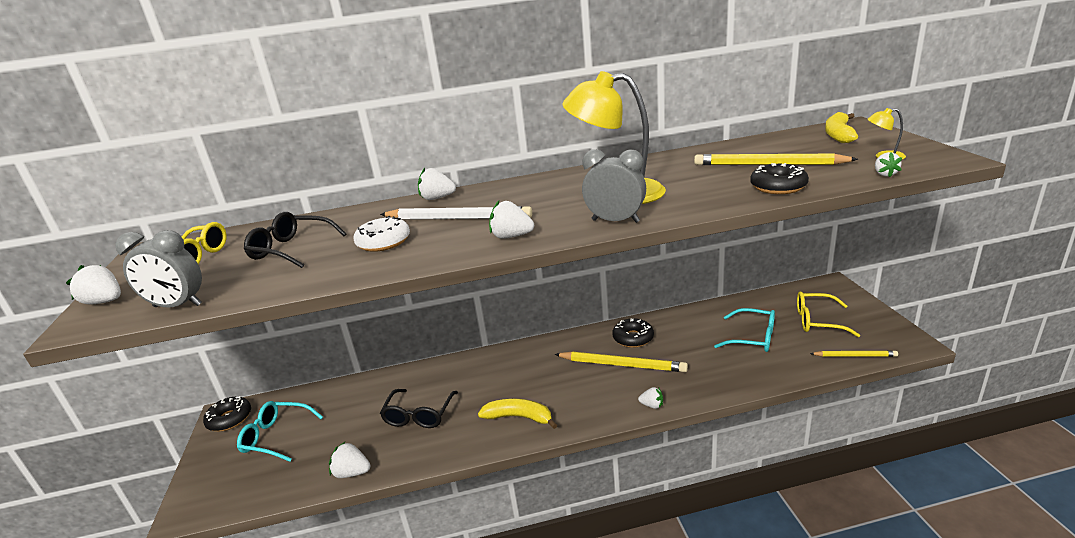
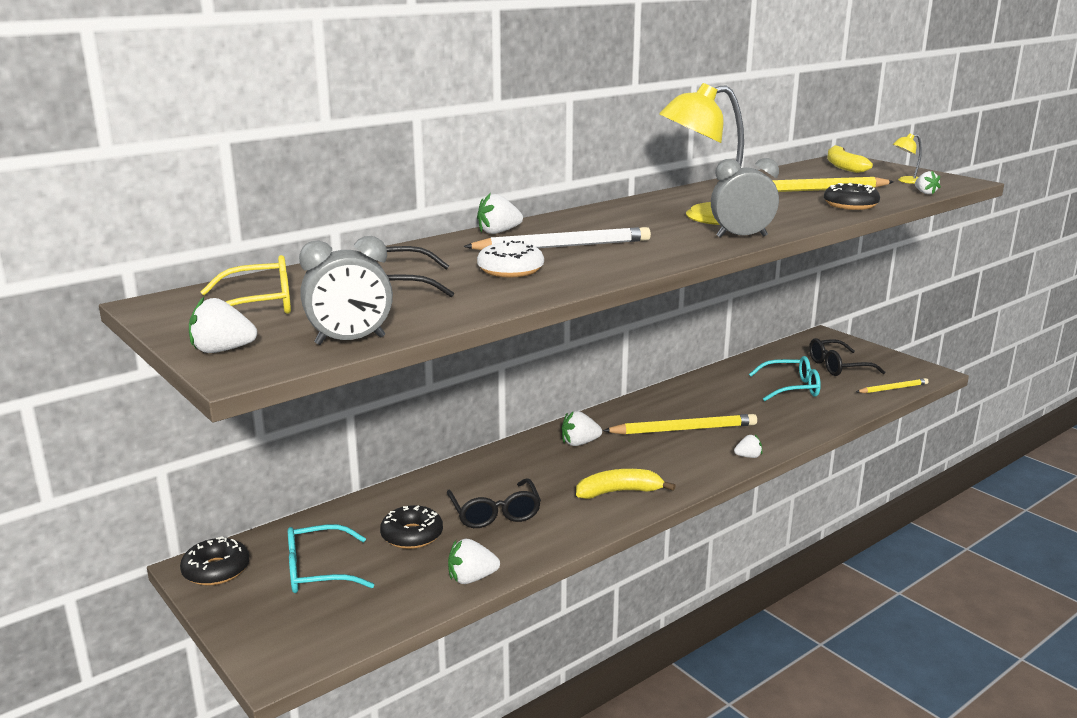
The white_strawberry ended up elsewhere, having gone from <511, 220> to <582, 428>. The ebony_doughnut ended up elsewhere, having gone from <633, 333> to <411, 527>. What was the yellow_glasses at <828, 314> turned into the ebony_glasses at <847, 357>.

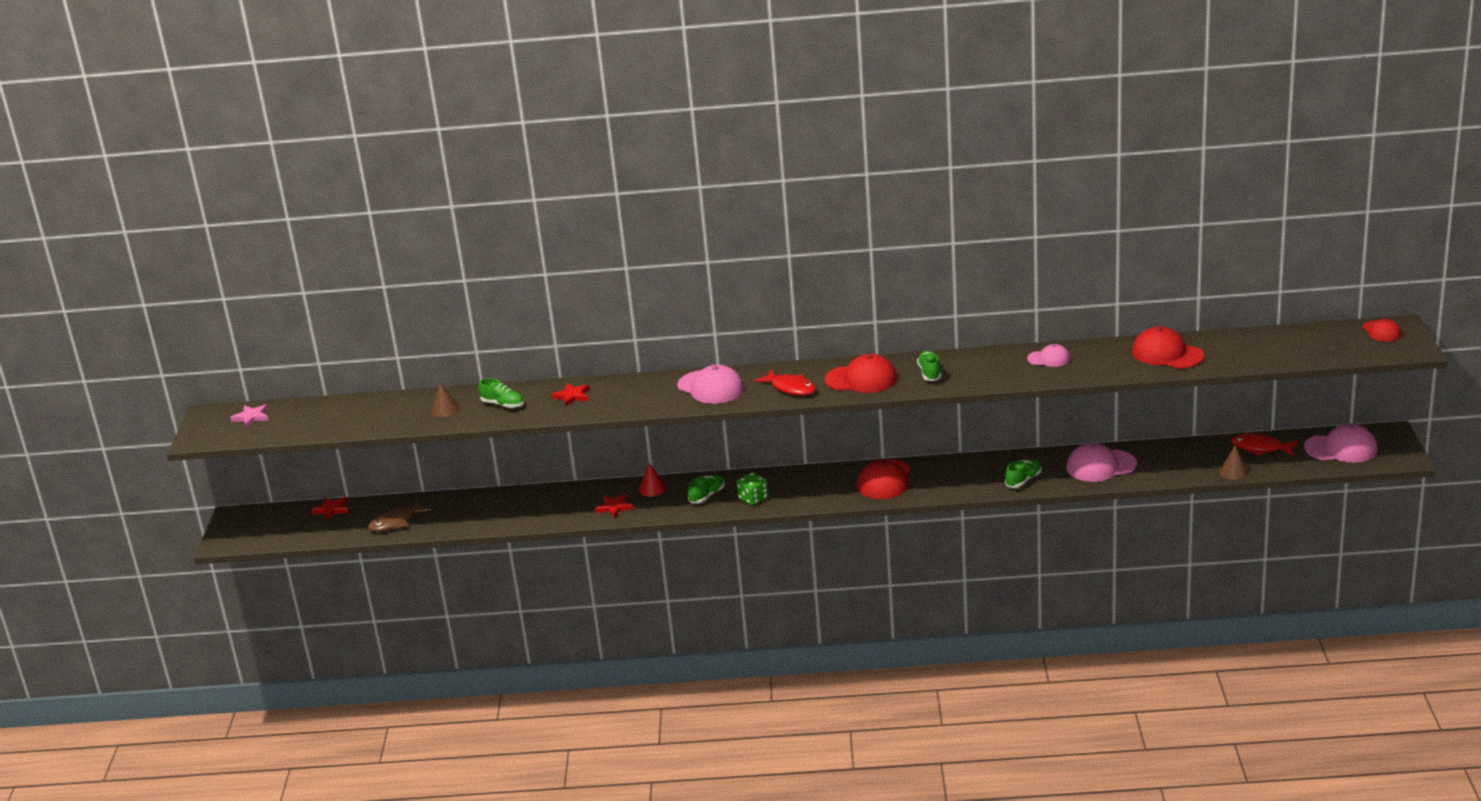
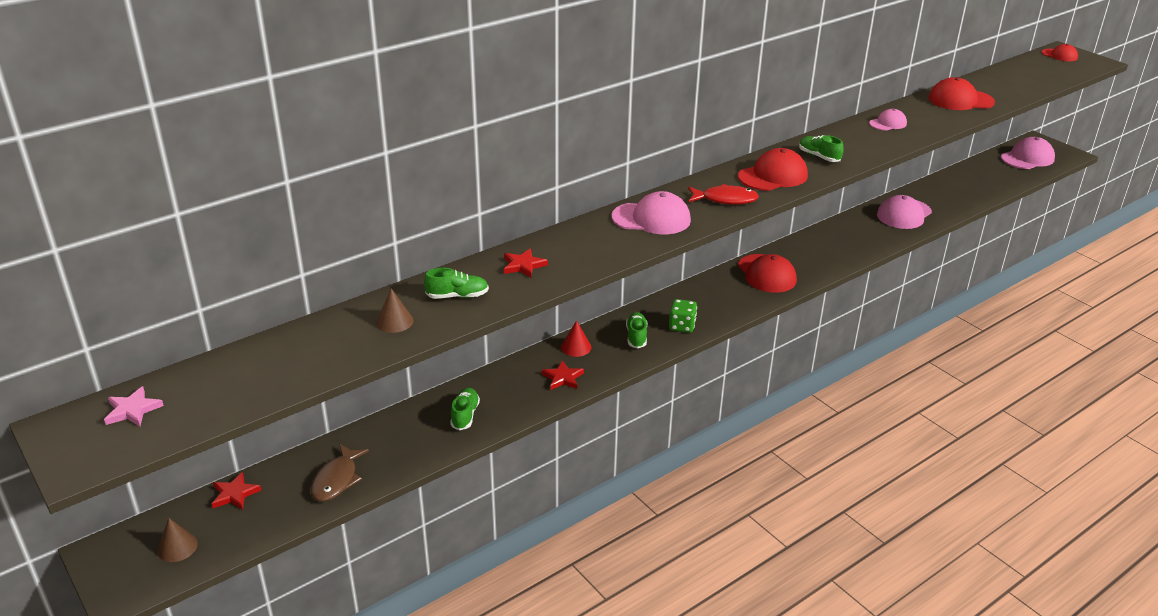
The second view lost the red_fish at <1264, 444>. The green_shoe ended up elsewhere, having gone from <1023, 473> to <465, 409>. The dark_brown_cone ended up elsewhere, having gone from <1234, 463> to <177, 540>.

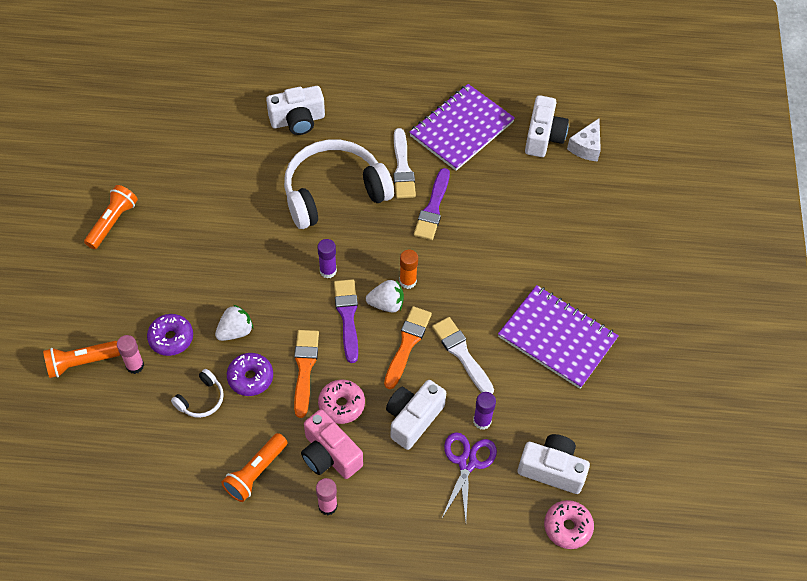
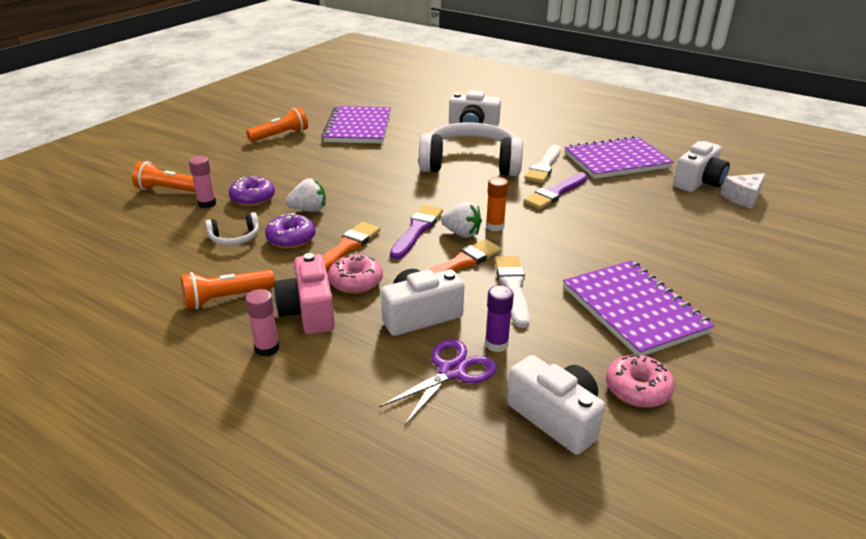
The second view lost the royal_purple_stick_of_glue at <327, 258>. The second view gained the royal_purple_exercise_book at <356, 125>. The rosy_doughnut ended up elsewhere, having gone from <569, 524> to <640, 380>.

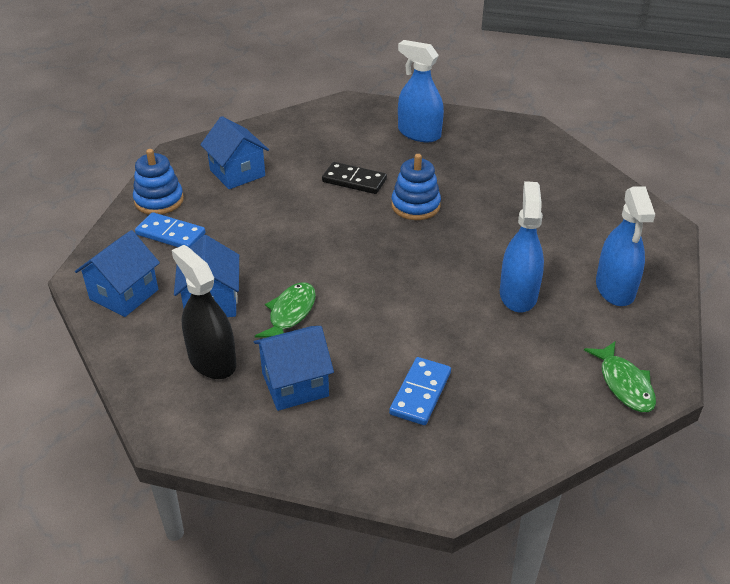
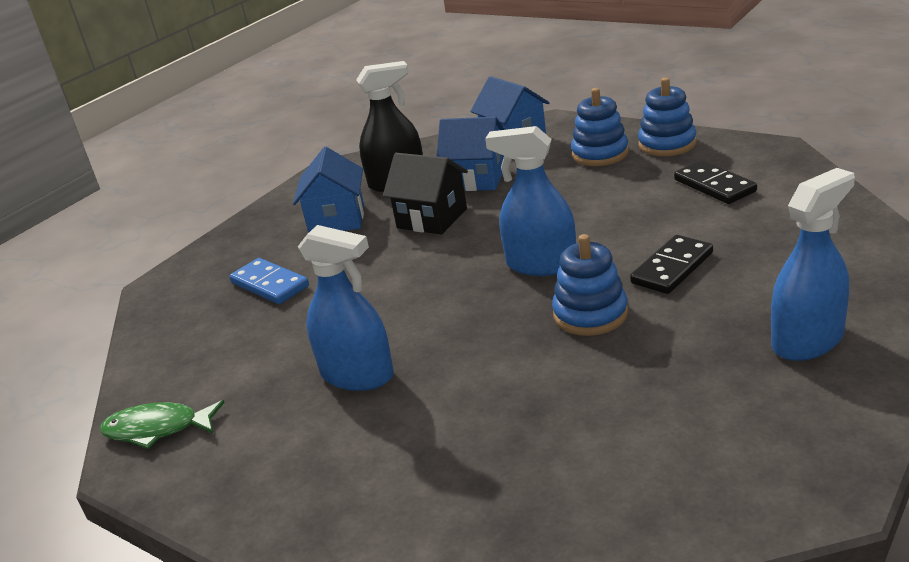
The blue_spray_cleaner ended up elsewhere, having gone from <625, 246> to <530, 201>. Where the blue_domino_piece stood at <170, 230>, the blue_stacking_rings came to stand at <600, 127>. Where the blue_cottage stood at <234, 152>, the ebony_domino_piece came to stand at <715, 182>. Where the green_fish stood at <285, 310>, the ebony_cottage came to stand at <425, 194>.

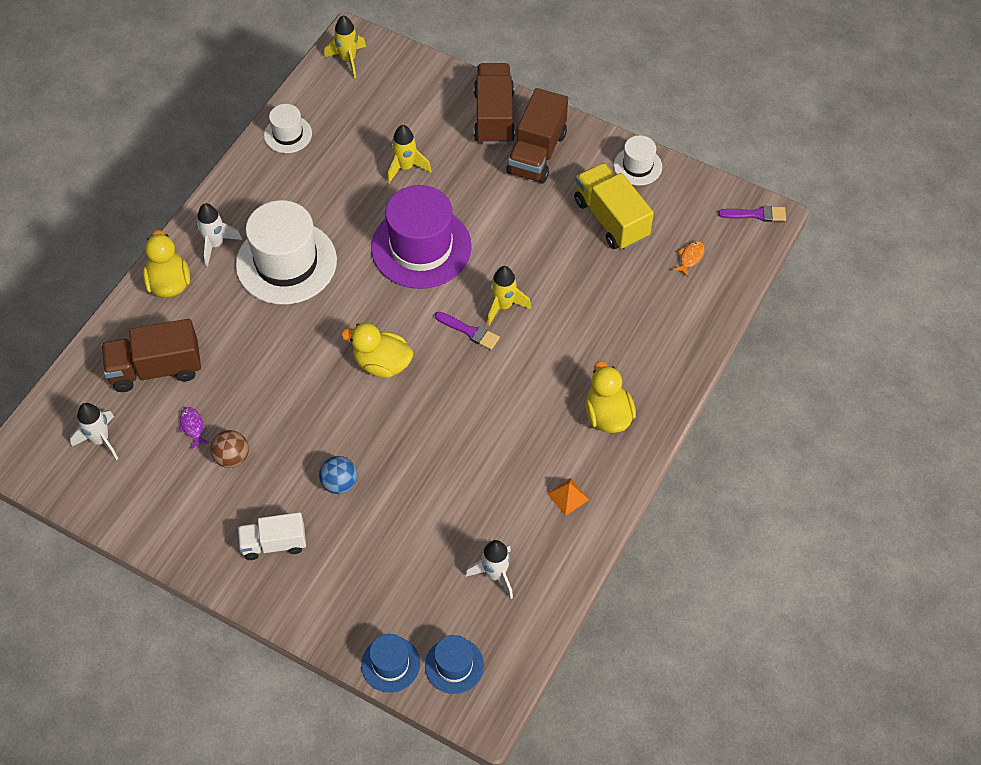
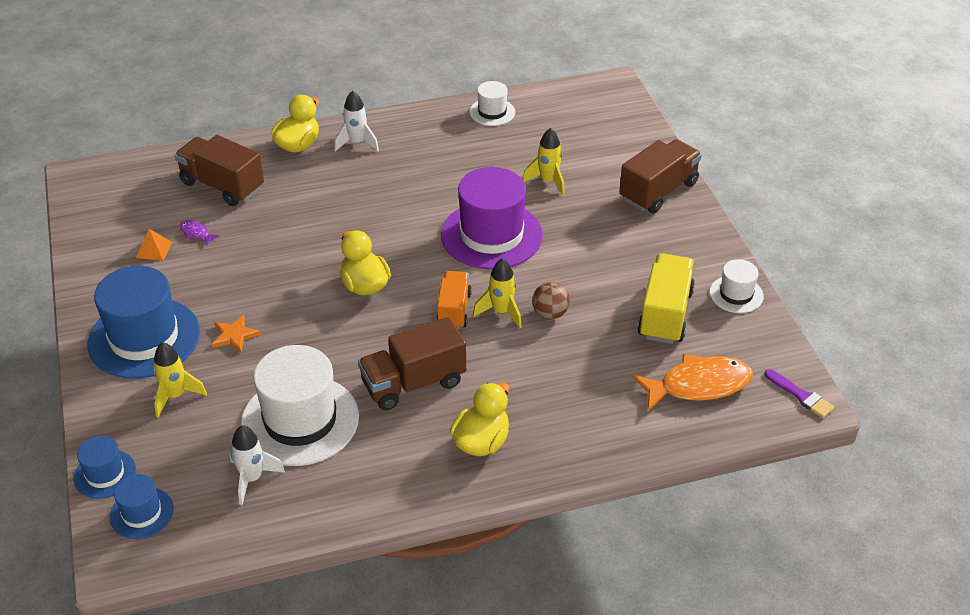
The second view lost the white_spaceship at <94, 431>. The dark_brown_play_ball ended up elsewhere, having gone from <229, 449> to <551, 300>. The white_tall_hat ended up elsewhere, having gone from <286, 252> to <300, 405>. The yellow_spaceship ended up elsewhere, having gone from <345, 46> to <180, 380>. The dark_brown_truck ended up elsewhere, having gone from <537, 135> to <412, 363>. The orange_solid_pyramid ended up elsewhere, having gone from <568, 497> to <154, 245>. Where the white_truck stood at <271, 536>, the blue_tall_hat came to stand at <144, 322>. Where the blue_play_ball stood at <338, 475>, the orange_five-pointed_star came to stand at <236, 334>. Where the royal_purple_brush stood at <467, 331>, the orange_truck came to stand at <454, 300>. The royal_purple_fish at <193, 428> ended up facing another way, 75 degrees counterclockwise from before. The size of the orange_fish at <689, 259> changed by a factor of 2.35.

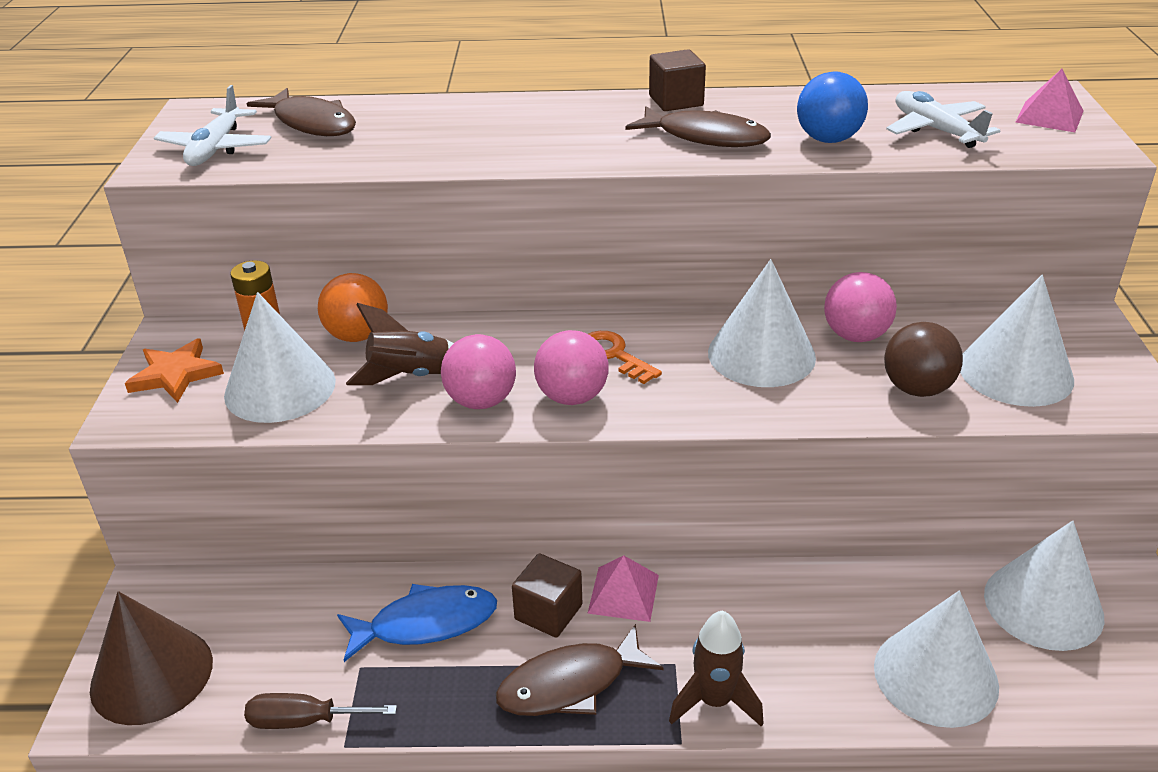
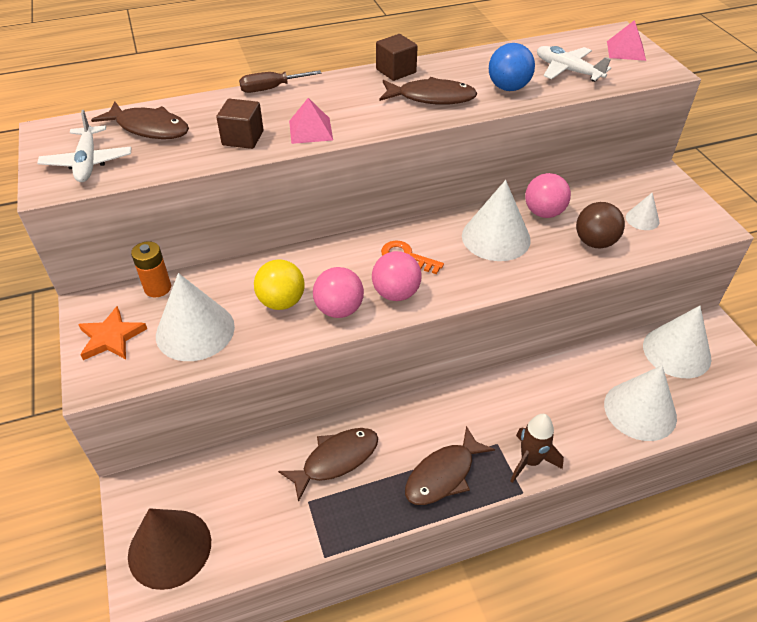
The second view lost the orange_play_ball at <353, 307>. The dark_brown_screwdriver ended up elsewhere, having gone from <320, 711> to <280, 81>. The dark_brown_solid_cube ended up elsewhere, having gone from <547, 595> to <240, 124>. The rosy_solid_pyramid ended up elsewhere, having gone from <623, 588> to <311, 121>. Where the dark_brown_spaceship stood at <400, 344>, the yellow_play_ball came to stand at <279, 284>. What was the blue_fish at <417, 623> turned into the dark_brown_fish at <328, 465>. The size of the white_cone at <1017, 341> changed by a factor of 0.49.

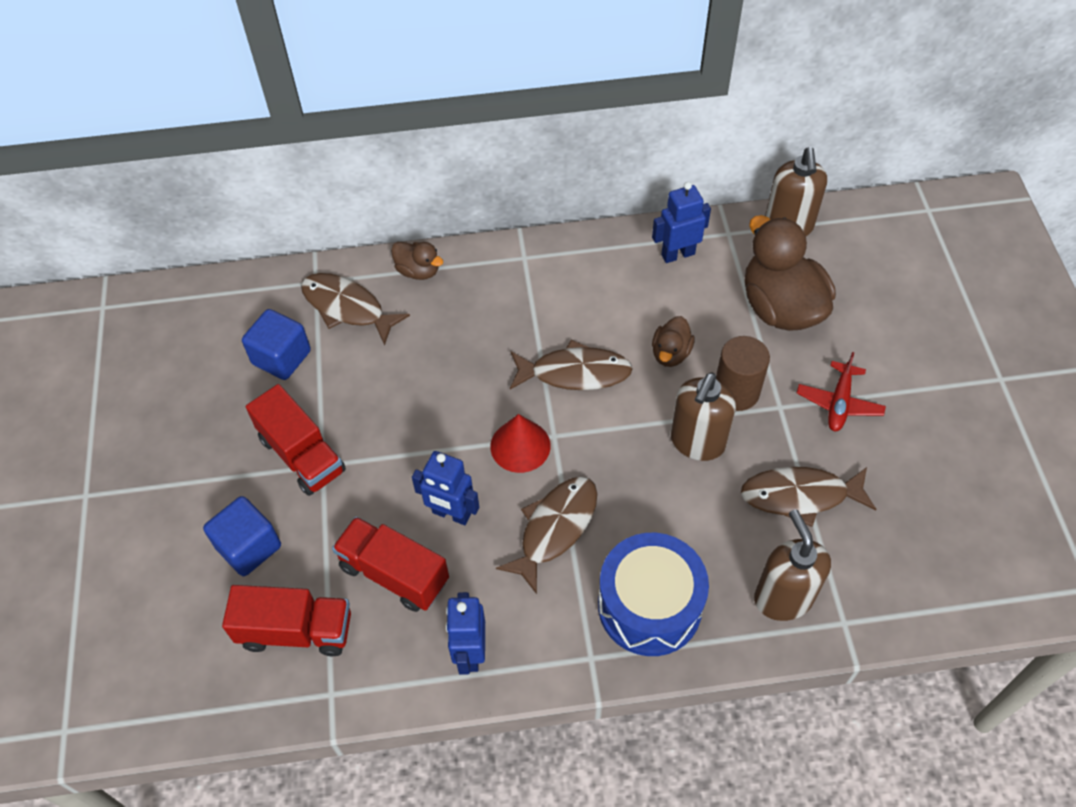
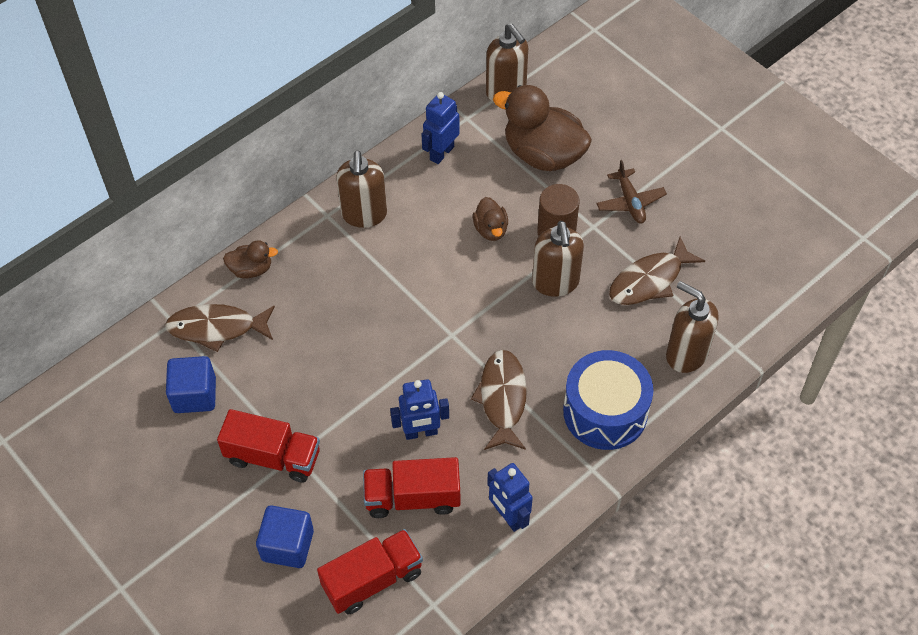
The second view lost the red_cone at <520, 443>. The second view lost the dark_brown_fish at <571, 365>. The second view gained the dark_brown_soap_pump at <361, 189>. What was the red_toy_plane at <841, 391> turned into the dark_brown_toy_plane at <631, 191>.

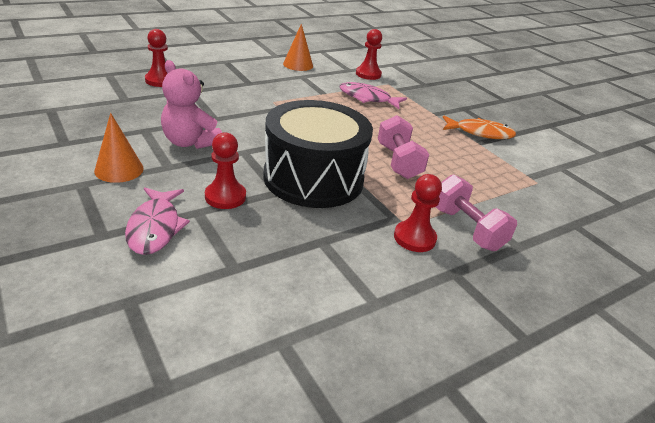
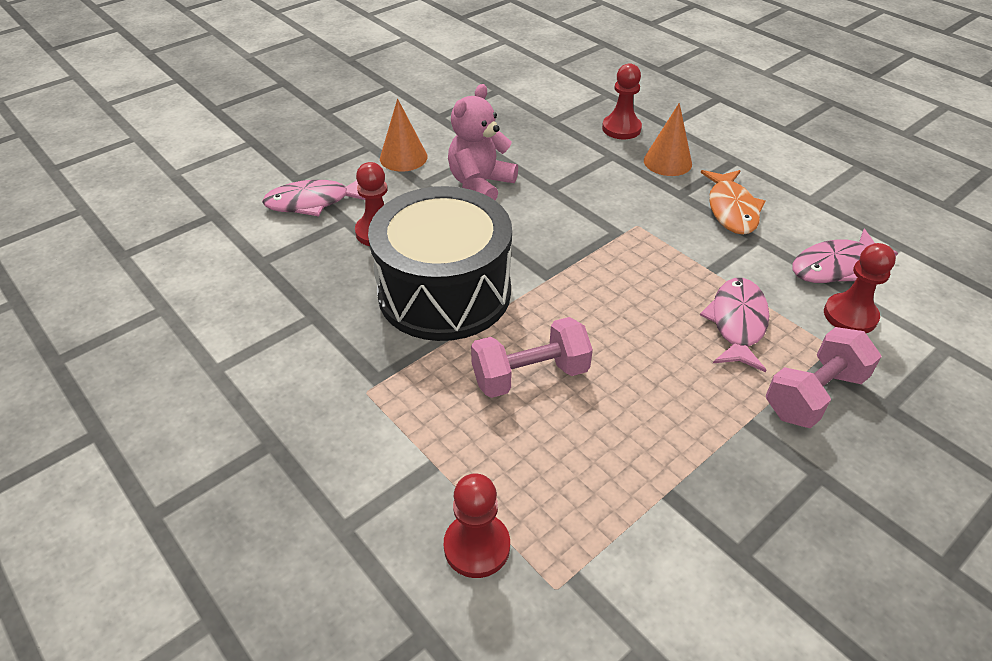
The second view gained the rosy_fish at <845, 255>. The orange_cone ended up elsewhere, having gone from <298, 47> to <668, 139>. The red_chess_pawn ended up elsewhere, having gone from <418, 213> to <477, 526>. The rosy_free_weight ended up elsewhere, having gone from <476, 212> to <824, 377>. The orange_fish ended up elsewhere, having gone from <479, 127> to <733, 202>.

